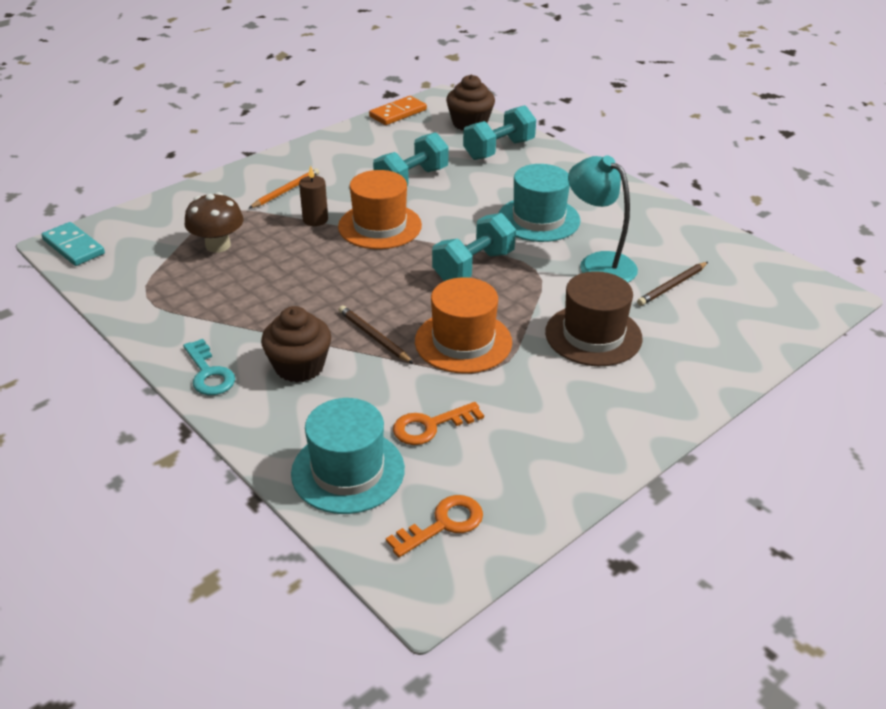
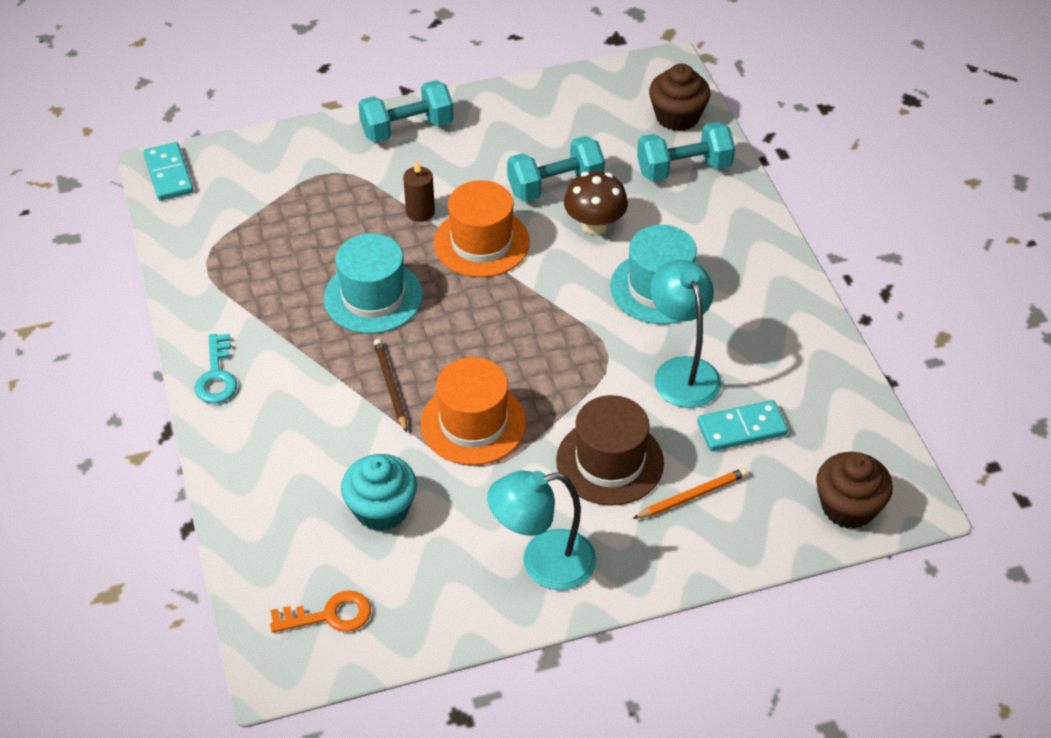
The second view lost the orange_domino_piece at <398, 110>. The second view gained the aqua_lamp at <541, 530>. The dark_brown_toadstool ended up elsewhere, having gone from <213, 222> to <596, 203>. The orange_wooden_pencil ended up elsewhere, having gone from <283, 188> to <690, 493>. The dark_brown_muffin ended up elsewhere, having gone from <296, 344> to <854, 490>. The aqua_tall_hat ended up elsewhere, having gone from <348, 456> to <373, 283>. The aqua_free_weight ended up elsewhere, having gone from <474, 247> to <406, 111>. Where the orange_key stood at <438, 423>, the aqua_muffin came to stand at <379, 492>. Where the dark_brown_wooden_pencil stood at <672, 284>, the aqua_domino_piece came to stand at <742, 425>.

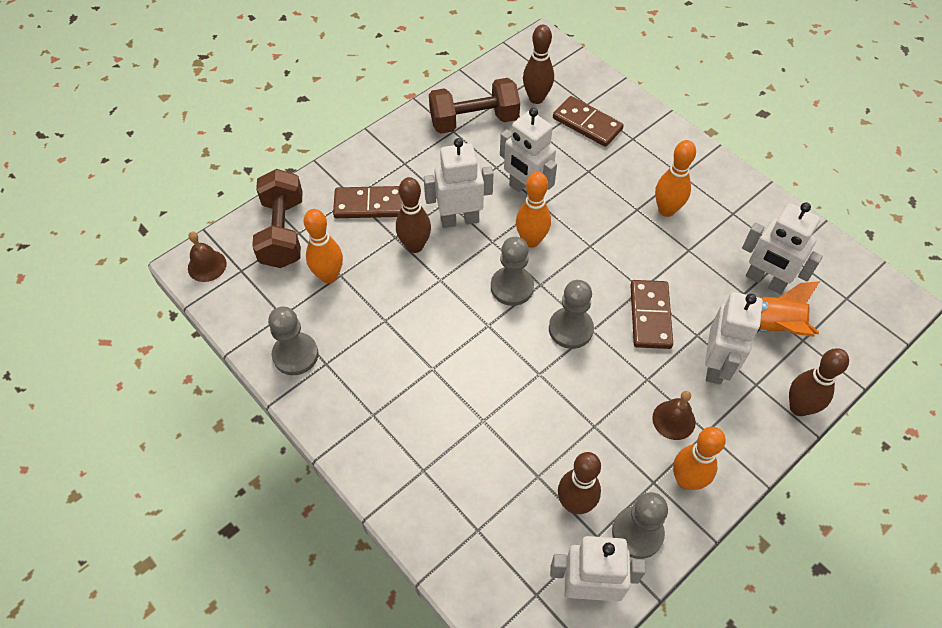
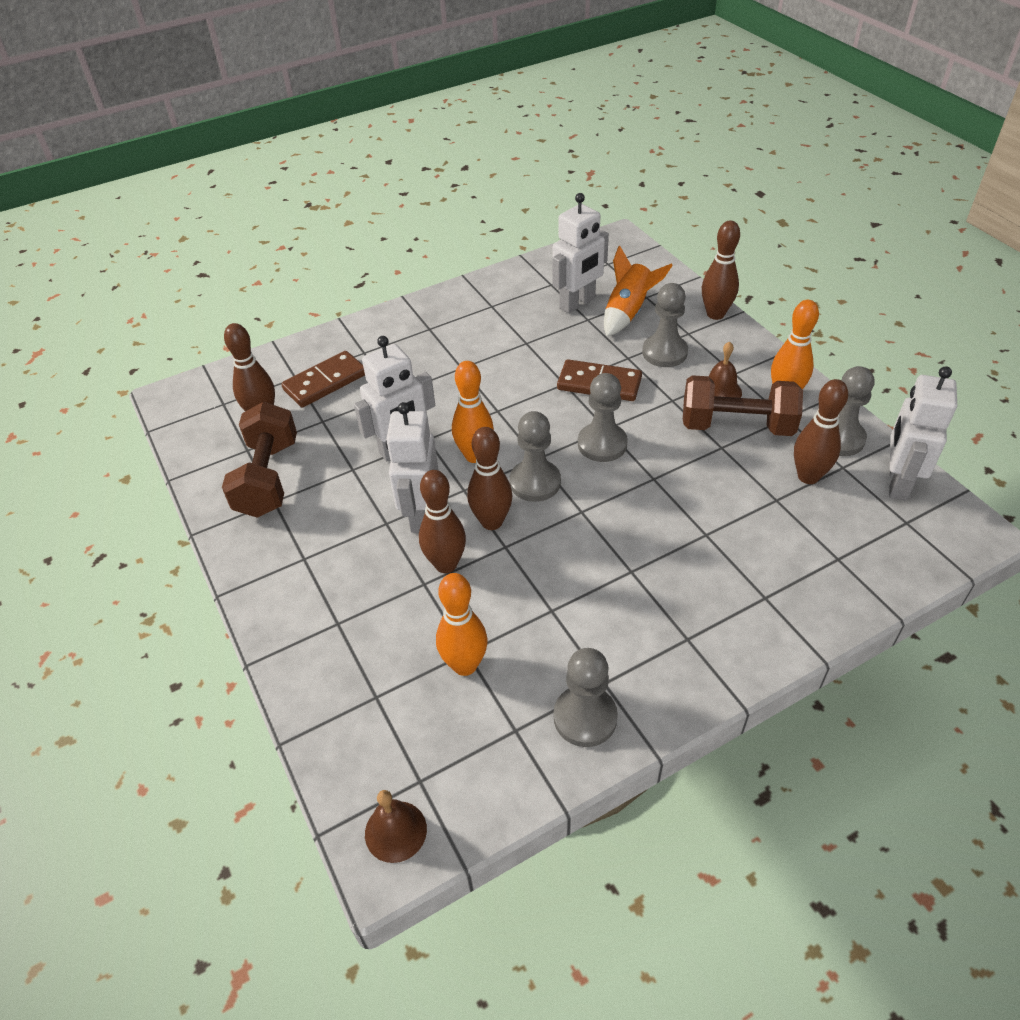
The second view lost the dark_brown_domino_piece at <367, 202>. The second view lost the orange_tenpin at <675, 178>. The second view gained the dark_brown_tenpin at <489, 478>. The dark_brown_free_weight ended up elsewhere, having gone from <277, 218> to <743, 405>. Where the white_robot_figure stood at <734, 338>, the ash-grey_chess_pawn came to stand at <665, 325>.

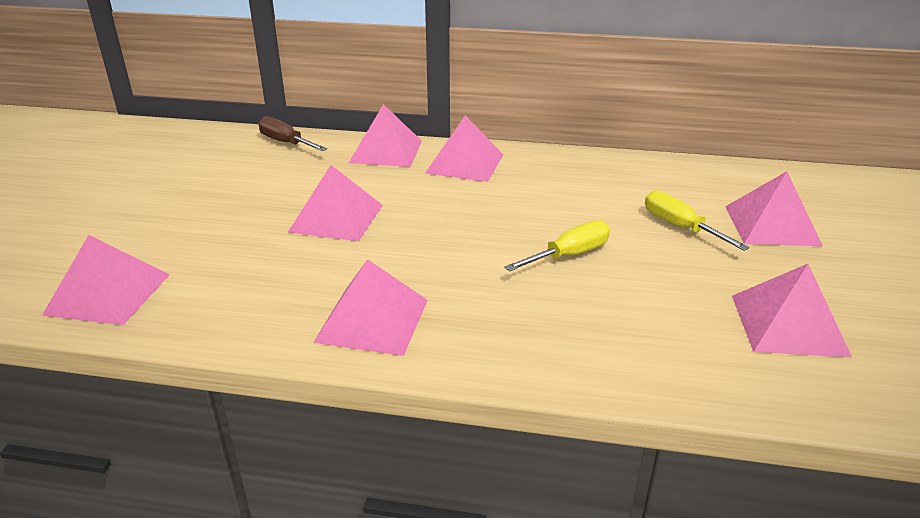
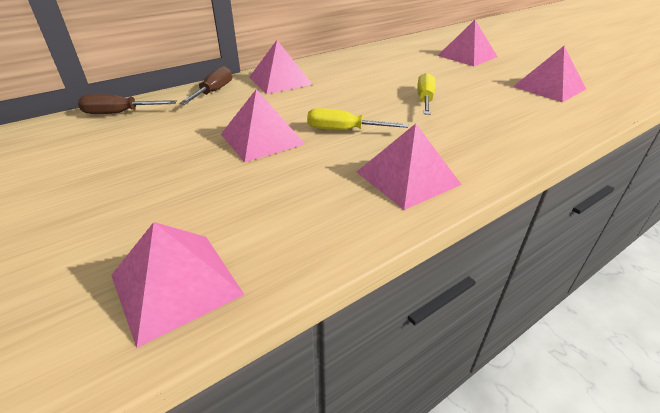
The yellow_screwdriver ended up elsewhere, having gone from <697, 220> to <357, 119>. Where the rosy_solid_pyramid stood at <385, 135>, the dark_brown_screwdriver came to stand at <205, 85>.

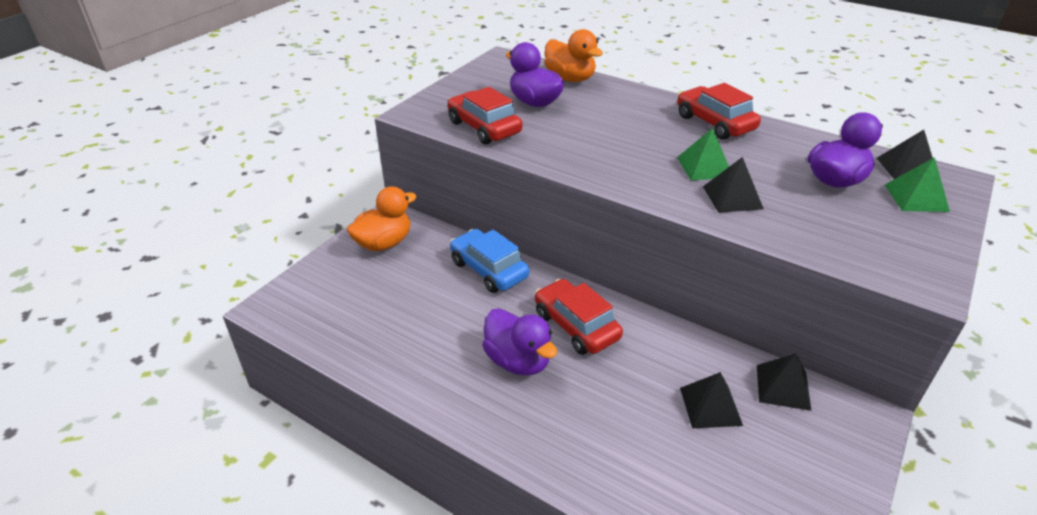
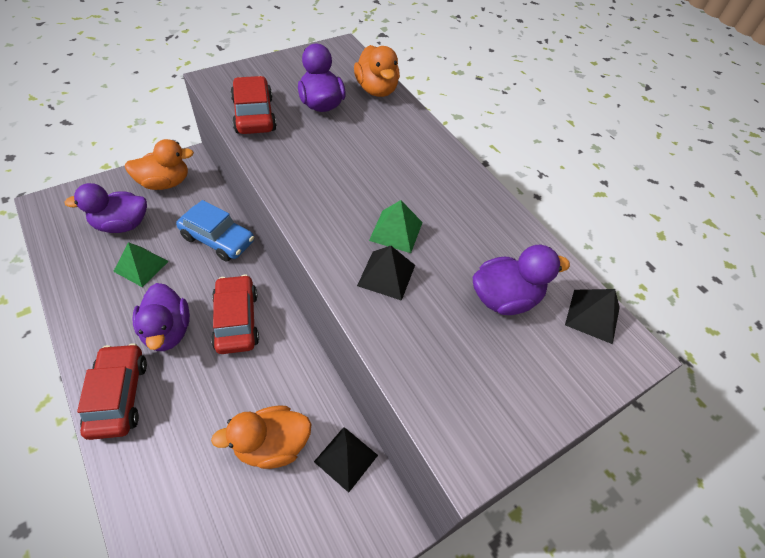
The second view gained the royal_purple_toy_duck at <105, 208>. The red_automobile ended up elsewhere, having gone from <719, 111> to <112, 391>. The green_solid_pyramid ended up elsewhere, having gone from <917, 184> to <141, 264>. Where the ebony_solid_pyramid stood at <711, 400>, the orange_toy_duck came to stand at <261, 437>. The blue_automobile at <490, 261> ended up facing another way, 135 degrees clockwise from before.

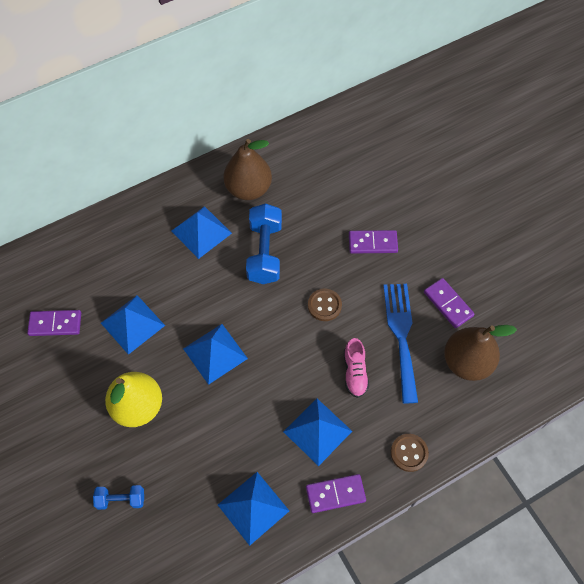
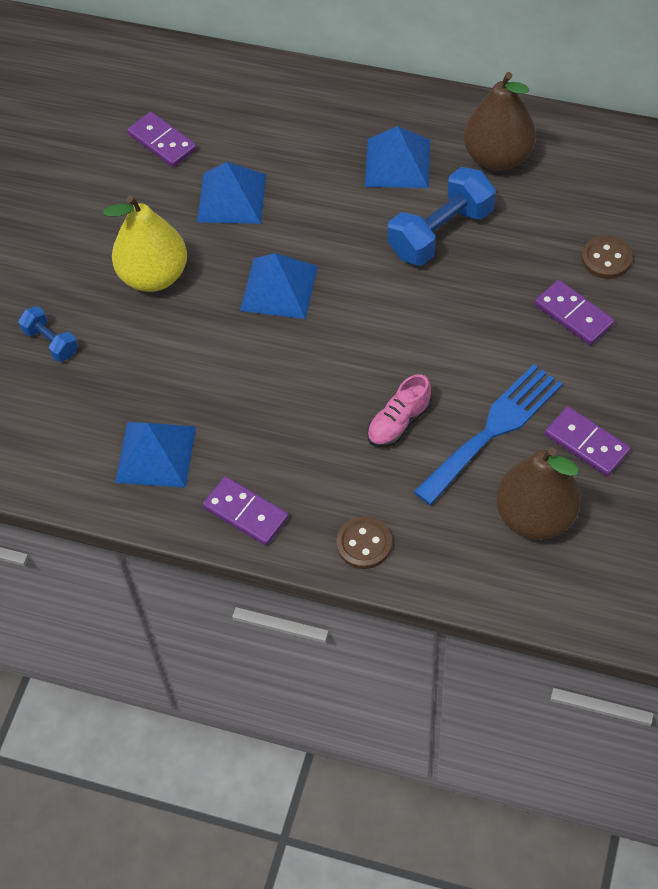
The second view lost the blue_solid_pyramid at <317, 432>. The dark_brown_button ended up elsewhere, having gone from <325, 305> to <607, 257>. The royal_purple_domino_piece at <449, 303> ended up facing another way, 60 degrees counterclockwise from before.

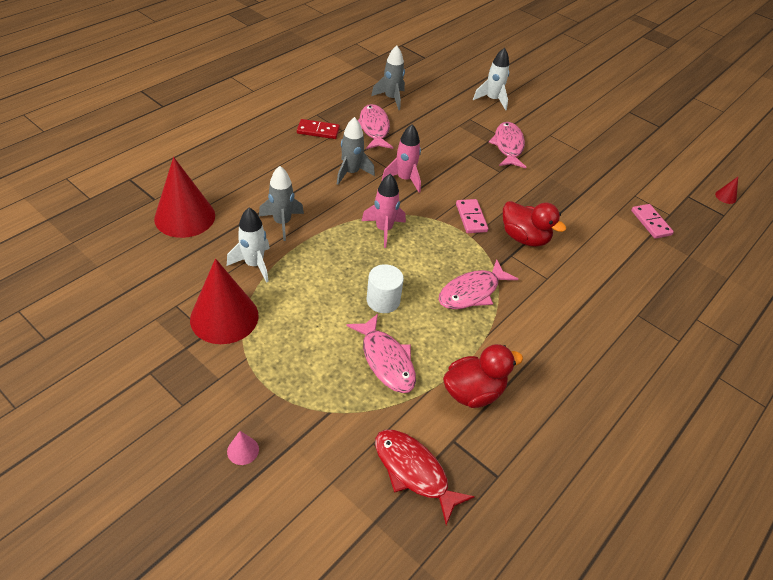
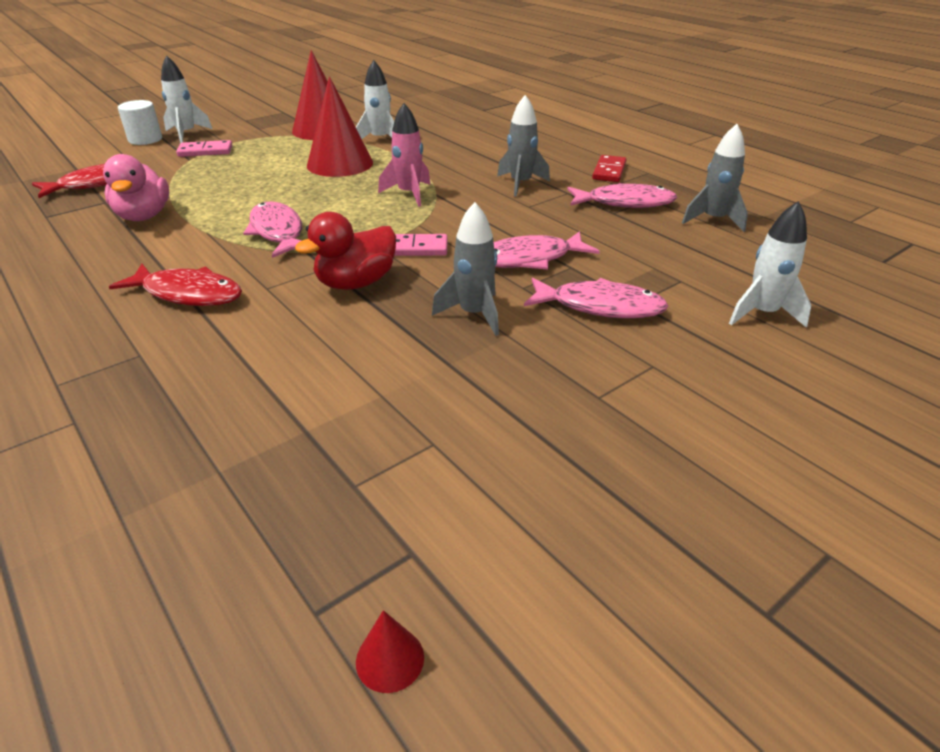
The second view lost the rosy_spaceship at <401, 158>. The second view gained the red_fish at <175, 285>. The red_cone ended up elsewhere, having gone from <184, 197> to <340, 126>. The ash-grey_spaceship ended up elsewhere, having gone from <281, 203> to <465, 269>. The rosy_fish ended up elsewhere, having gone from <381, 353> to <547, 250>. The white_cylinder_shape ended up elsewhere, having gone from <385, 288> to <140, 122>. The rosy_domino_piece ended up elsewhere, having gone from <652, 221> to <204, 148>. Where the rosy_cone stood at <243, 448>, the white_spaceship came to stand at <186, 99>. What was the red_toy_duck at <483, 376> turned into the rosy_toy_duck at <136, 187>.

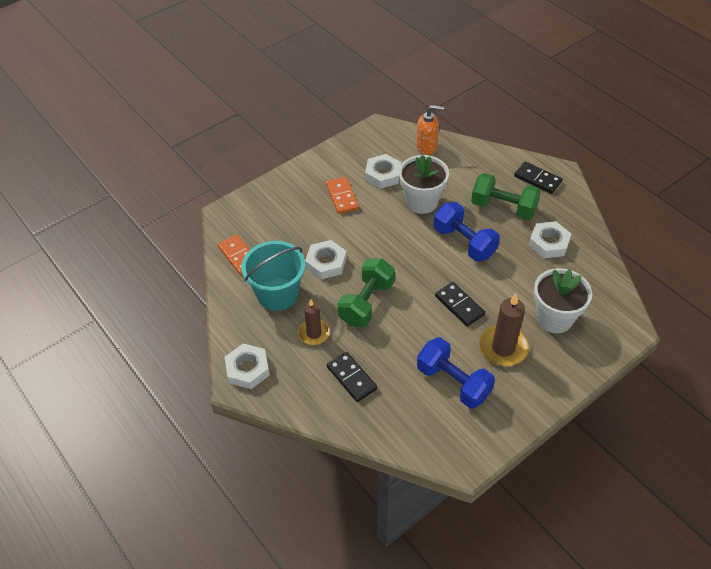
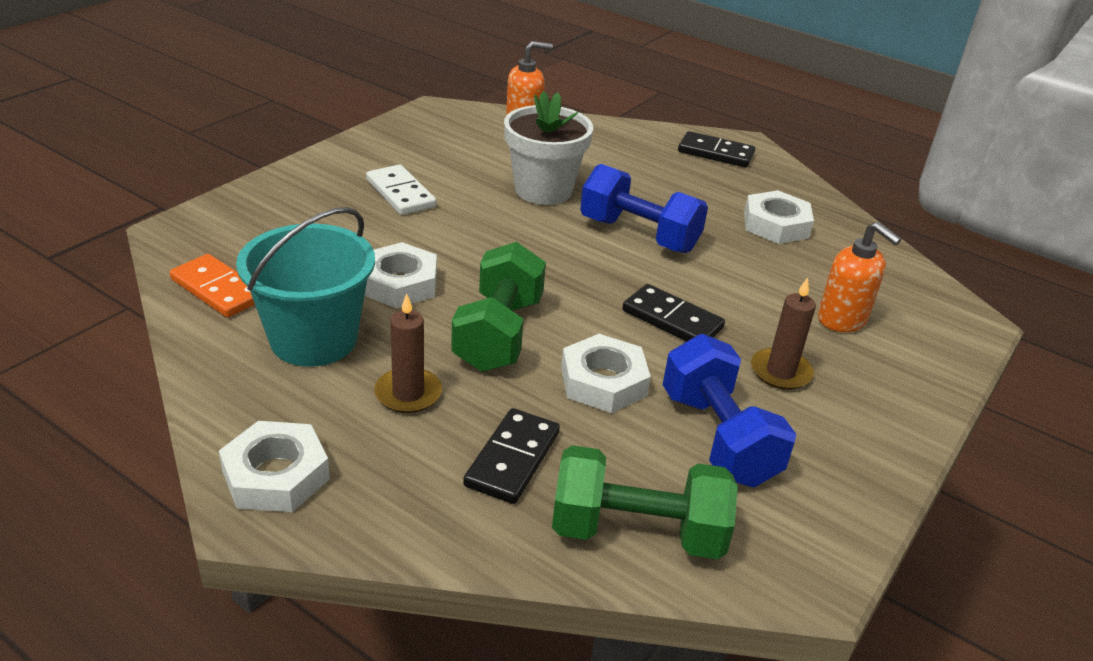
The white_nut ended up elsewhere, having gone from <383, 171> to <606, 373>. The green_free_weight ended up elsewhere, having gone from <506, 196> to <645, 502>. Where the white_potted_plant stood at <562, 300>, the orange_soap_pump came to stand at <860, 277>. What was the orange_domino_piece at <342, 195> turned into the white_domino_piece at <401, 190>. The ebony_domino_piece at <352, 377> ended up facing another way, 75 degrees clockwise from before. The blue_free_weight at <456, 373> ended up facing another way, 45 degrees clockwise from before. The size of the dark_brown_pillar_candle at <504, 330> changed by a factor of 0.65.

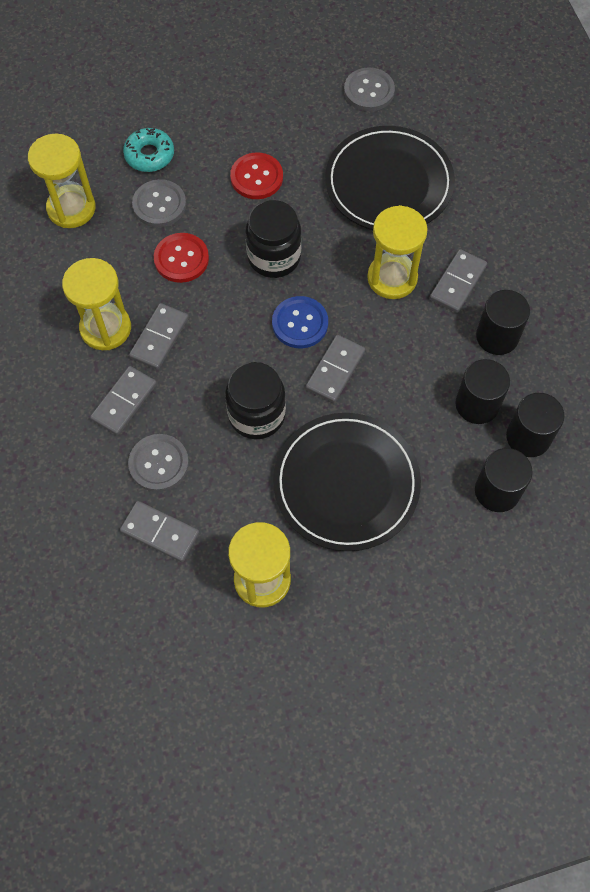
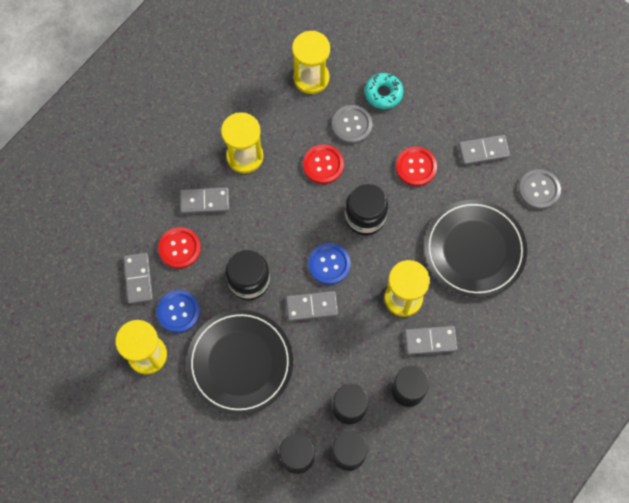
The second view gained the blue_button at <178, 311>. The ash-grey_domino_piece ended up elsewhere, having gone from <159, 336> to <484, 150>. What was the ash-grey_button at <158, 463> turned into the red_button at <179, 248>.

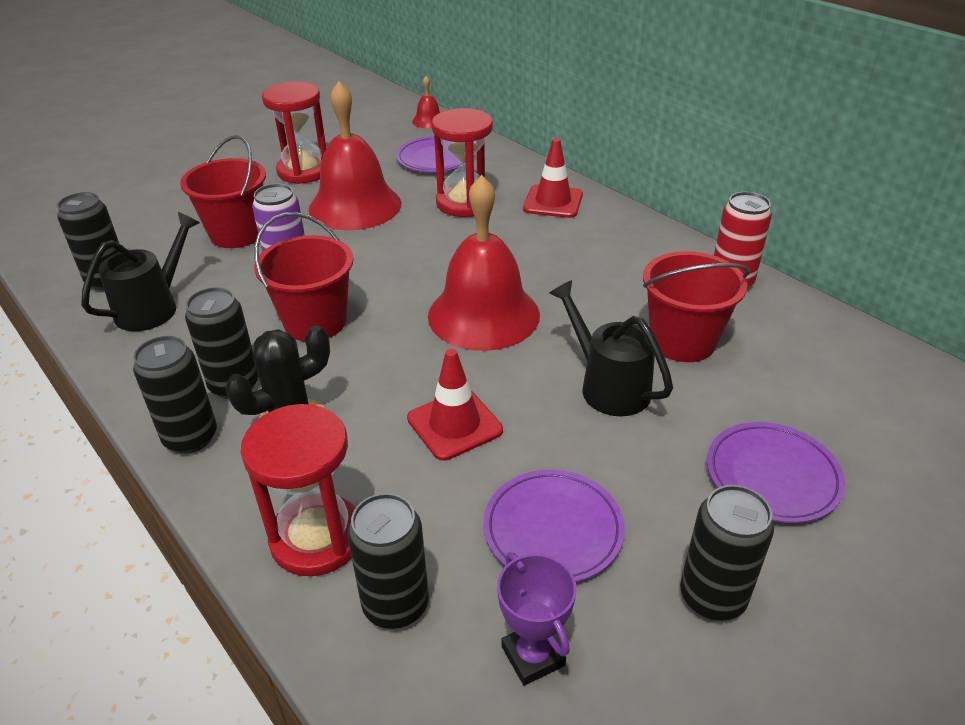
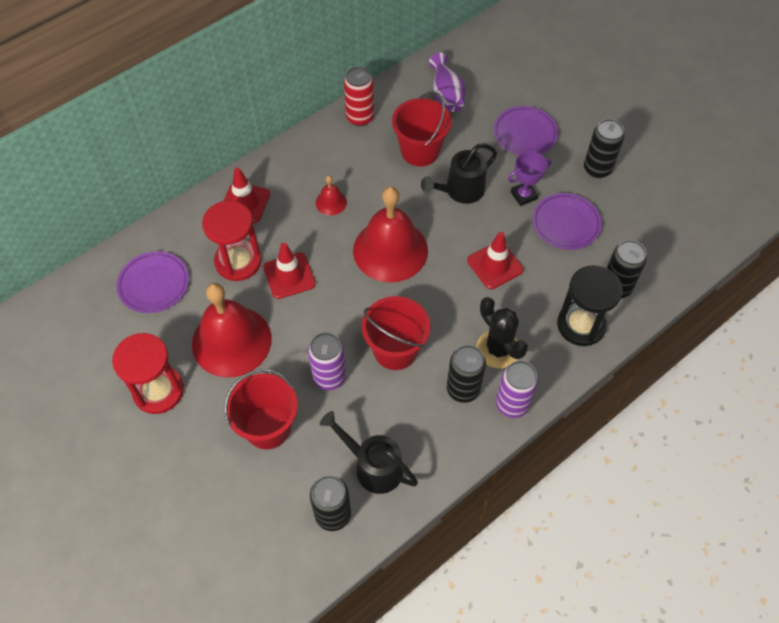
The second view gained the red_traffic_cone at <289, 271>. The second view gained the royal_purple_flower_vase at <447, 82>. The red_hand_bell ended up elsewhere, having gone from <426, 102> to <331, 195>. The royal_purple_prize_cup ended up elsewhere, having gone from <536, 619> to <529, 178>. What was the ebony_can at <175, 395> turned into the royal_purple_can at <517, 389>. What was the red_sandglass at <298, 490> turned into the ebony_sandglass at <590, 305>.

